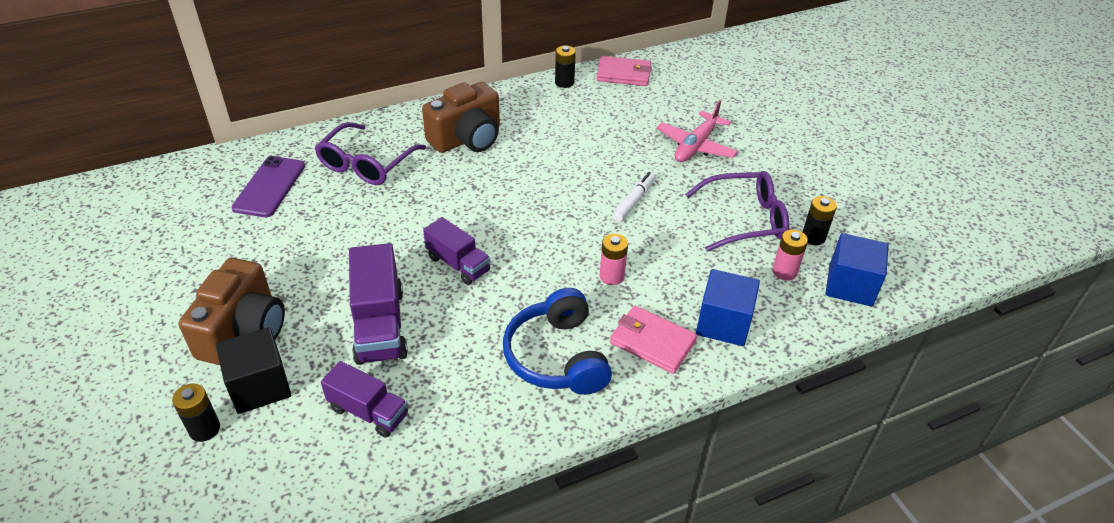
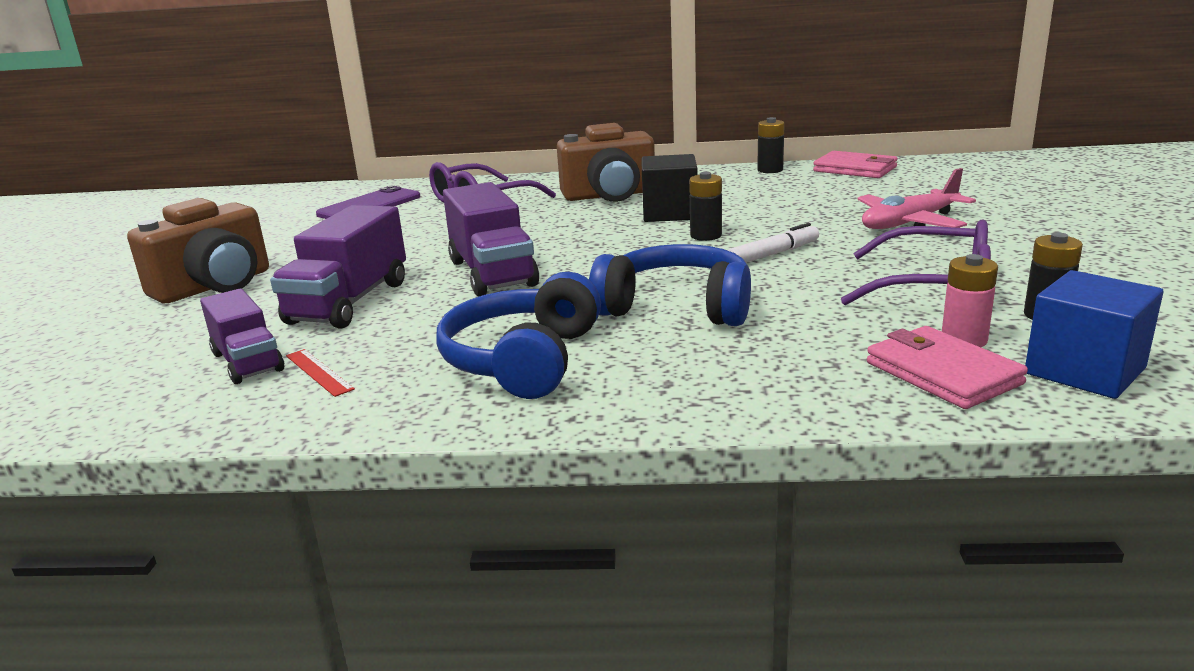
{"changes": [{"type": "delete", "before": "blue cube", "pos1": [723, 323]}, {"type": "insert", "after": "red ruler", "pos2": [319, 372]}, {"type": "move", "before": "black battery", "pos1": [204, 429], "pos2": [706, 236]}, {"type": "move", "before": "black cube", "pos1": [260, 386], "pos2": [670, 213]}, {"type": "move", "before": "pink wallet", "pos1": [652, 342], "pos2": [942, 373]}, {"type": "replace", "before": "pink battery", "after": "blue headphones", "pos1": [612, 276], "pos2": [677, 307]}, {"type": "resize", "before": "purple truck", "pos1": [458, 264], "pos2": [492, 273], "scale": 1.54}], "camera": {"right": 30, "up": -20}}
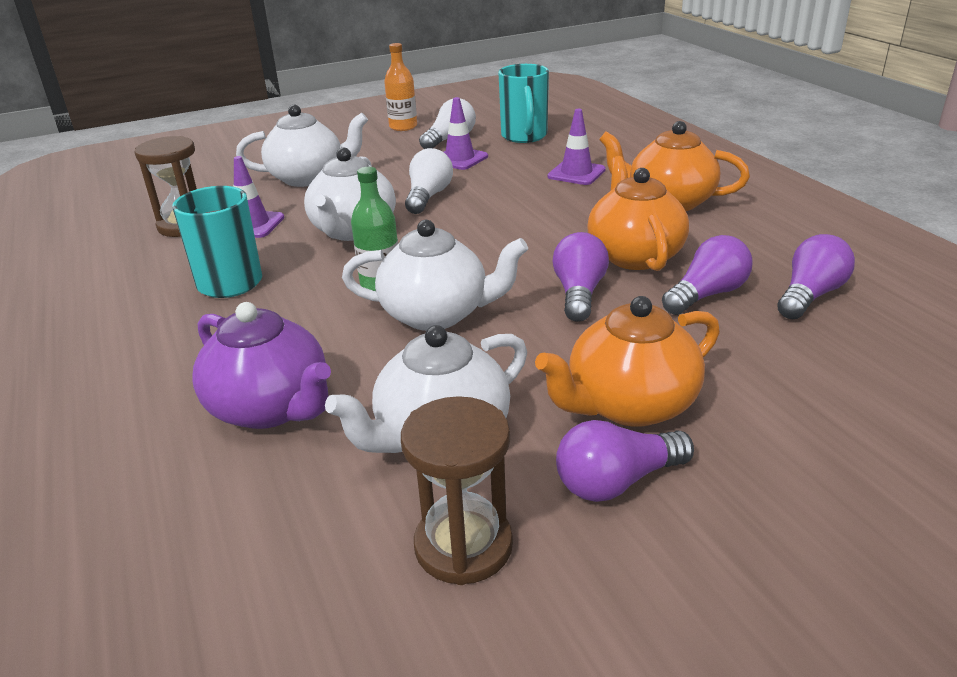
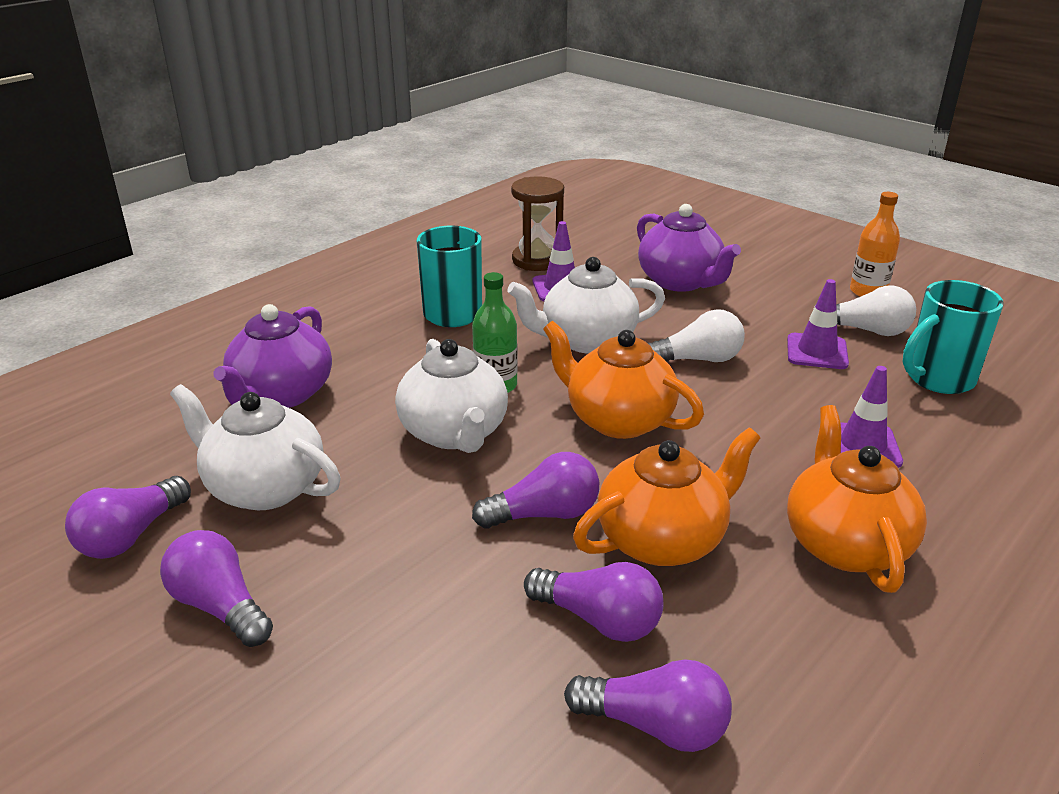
{"changes": [{"type": "move", "before": "orange teapot", "pos1": [629, 405], "pos2": [618, 420]}, {"type": "replace", "before": "brown hourglass", "after": "purple light bulb", "pos1": [463, 546], "pos2": [131, 536]}, {"type": "recolor", "before": "white teapot", "after": "purple teapot", "pos1": [308, 178], "pos2": [680, 281]}], "camera": {"right": 65, "up": 0}}
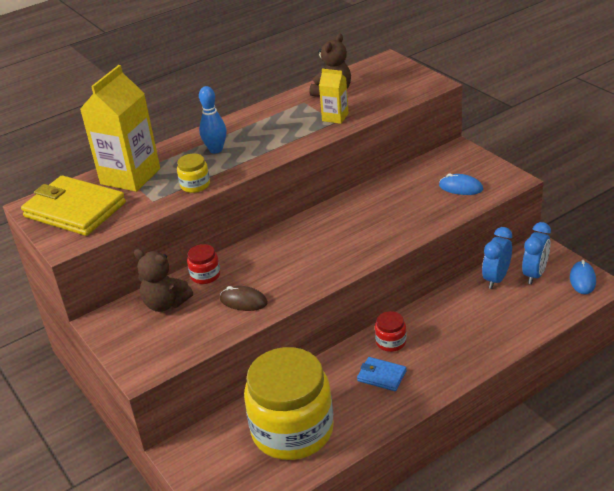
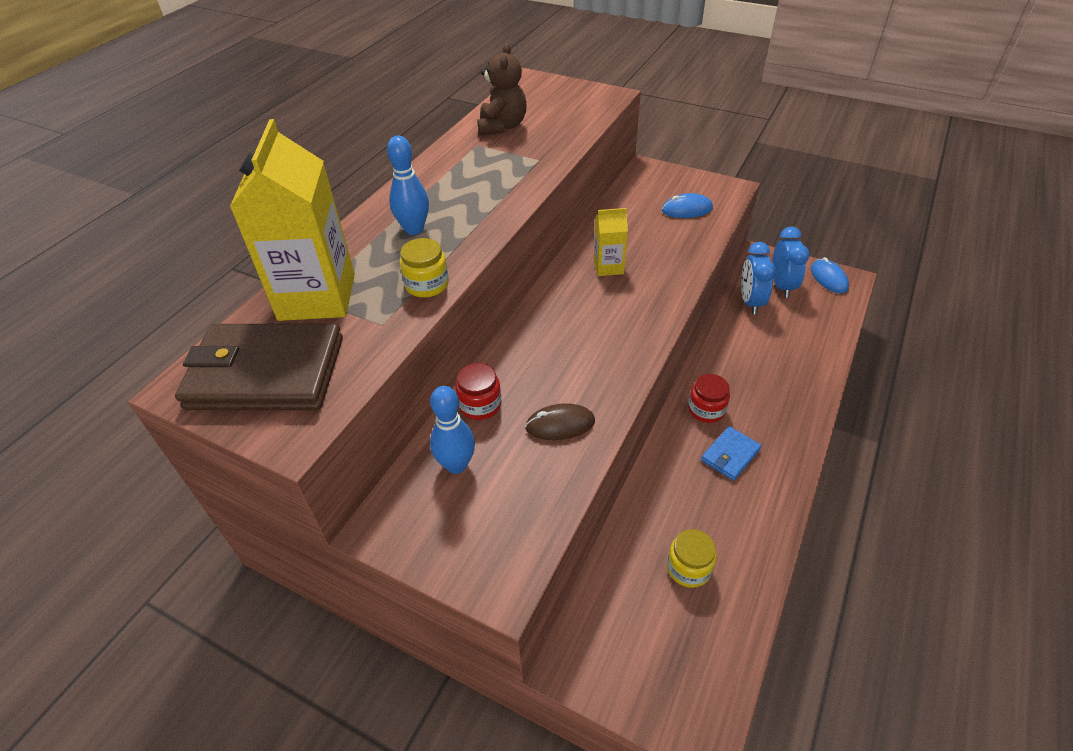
{"changes": [{"type": "move", "before": "yellow carton", "pos1": [335, 117], "pos2": [608, 267]}, {"type": "replace", "before": "brown teddy bear", "after": "blue bowling pin", "pos1": [165, 304], "pos2": [456, 465]}, {"type": "recolor", "before": "yellow wallet", "after": "brown wallet", "pos1": [75, 210], "pos2": [266, 373]}, {"type": "rotate", "before": "blue wallet", "pos1": [381, 376], "pos2": [730, 455], "turn": -45}, {"type": "resize", "before": "yellow jar", "pos1": [292, 430], "pos2": [688, 568], "scale": 0.4}], "camera": {"right": -30, "up": 10}}
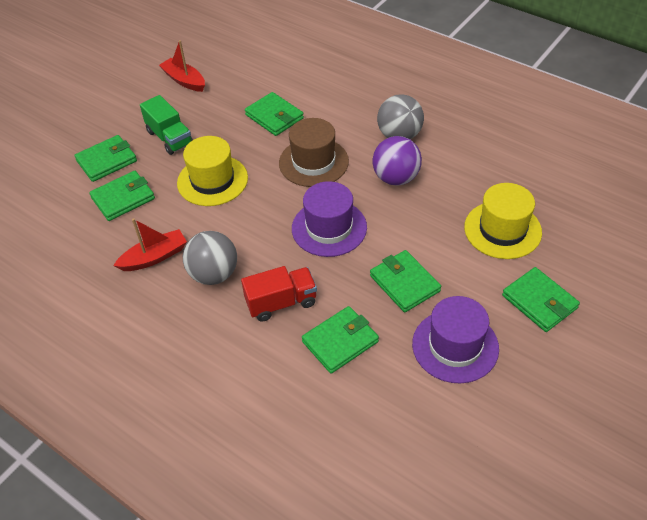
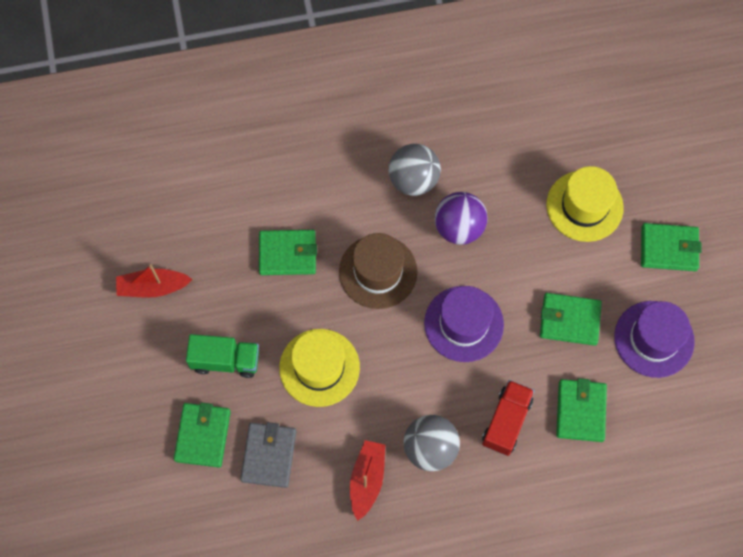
{"changes": [{"type": "recolor", "before": "green wallet", "after": "grey wallet", "pos1": [123, 198], "pos2": [269, 455]}], "camera": {"right": -50, "up": 20}}
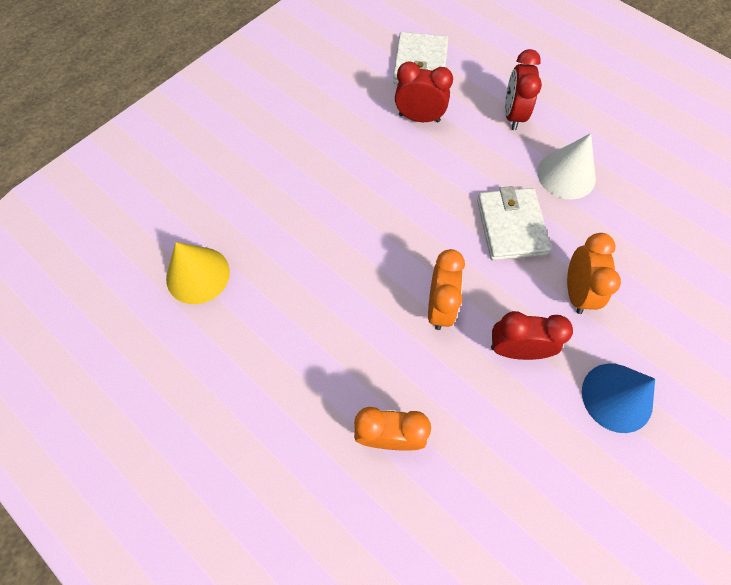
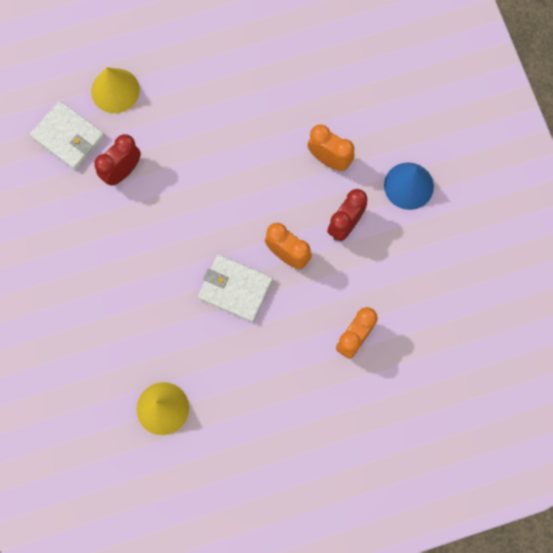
{"changes": [{"type": "delete", "before": "red clock", "pos1": [513, 115]}, {"type": "delete", "before": "white cone", "pos1": [566, 175]}, {"type": "insert", "after": "yellow cone", "pos2": [115, 90]}, {"type": "move", "before": "white wallet", "pos1": [511, 226], "pos2": [235, 289]}], "camera": {"right": -60, "up": 10}}
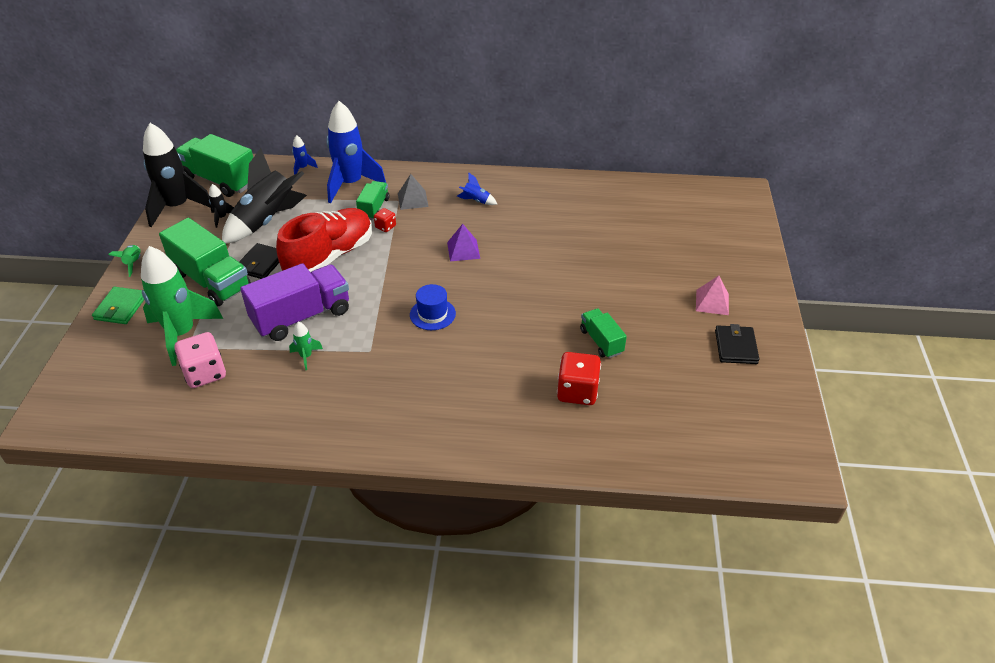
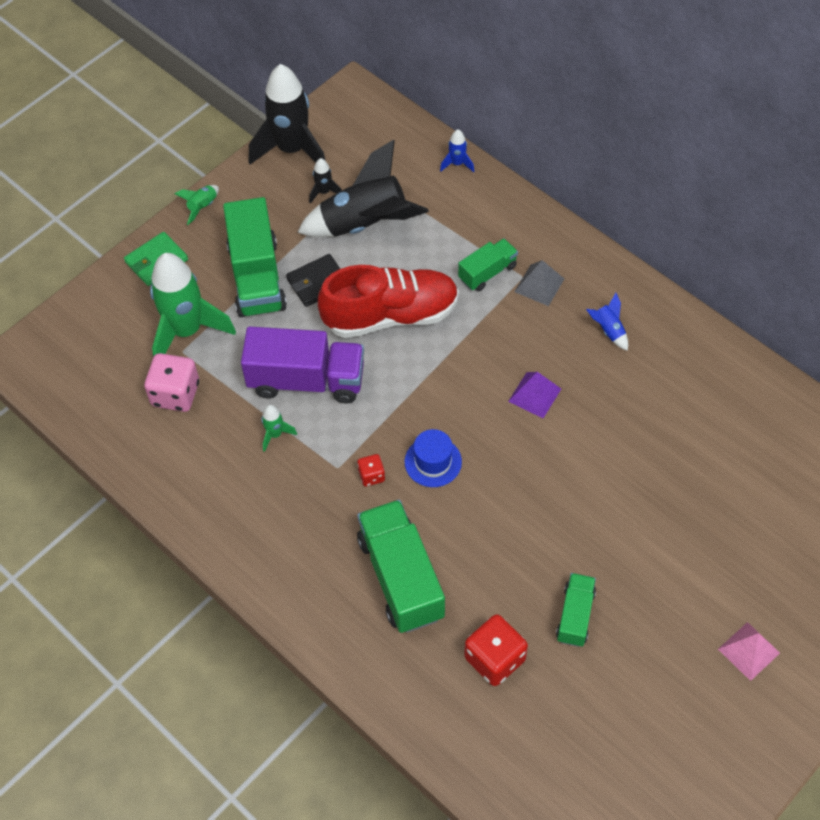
{"changes": [{"type": "delete", "before": "blue rocket", "pos1": [351, 184]}, {"type": "delete", "before": "black wallet", "pos1": [735, 347]}, {"type": "move", "before": "green truck", "pos1": [220, 180], "pos2": [401, 577]}, {"type": "move", "before": "red dice", "pos1": [385, 227], "pos2": [371, 476]}], "camera": {"right": 40, "up": 15}}
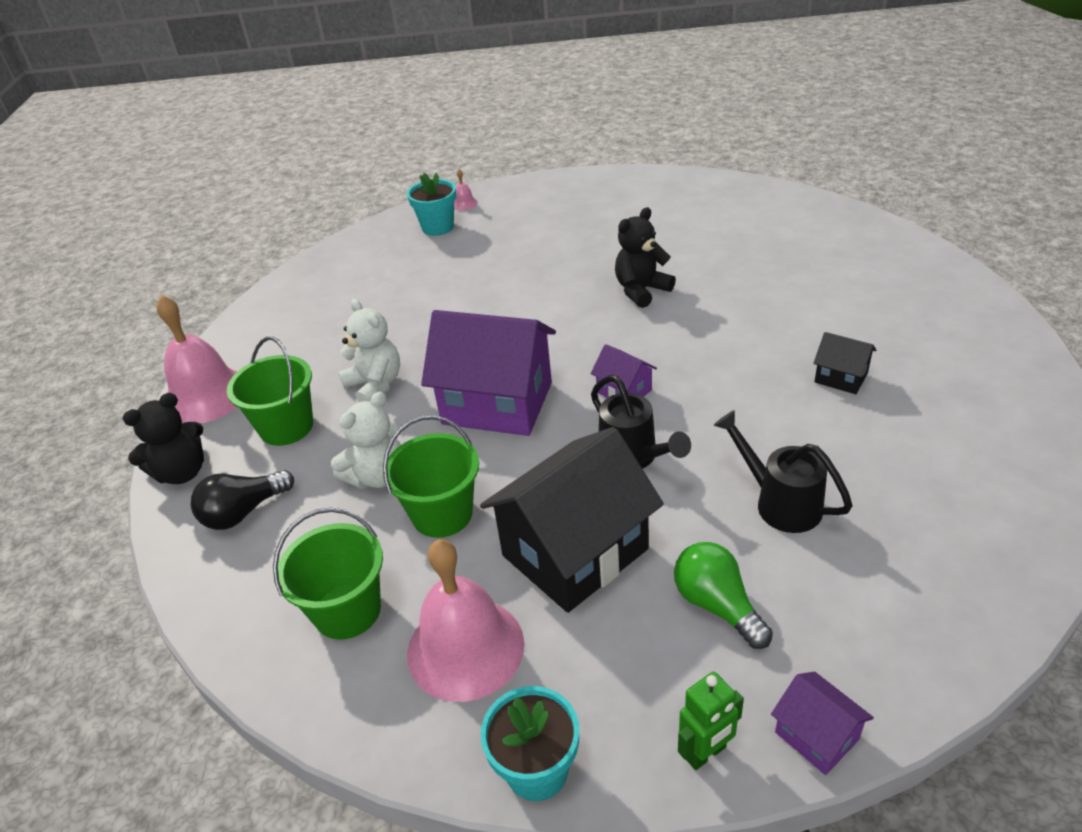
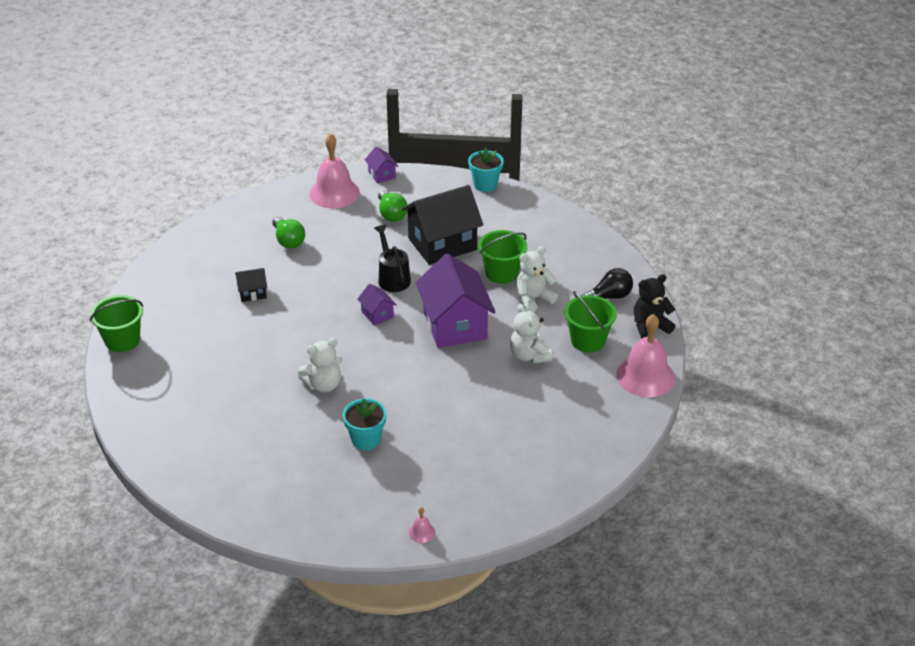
{"changes": [{"type": "delete", "before": "green robot", "pos1": [706, 753]}, {"type": "delete", "before": "black watering can", "pos1": [780, 503]}, {"type": "insert", "after": "green light bulb", "pos2": [288, 241]}, {"type": "move", "before": "green bucket", "pos1": [347, 610], "pos2": [122, 340]}, {"type": "move", "before": "turquoise flower pot", "pos1": [438, 227], "pos2": [366, 439]}, {"type": "move", "before": "pink bell", "pos1": [465, 648], "pos2": [334, 193]}, {"type": "recolor", "before": "black teddy bear", "after": "white teddy bear", "pos1": [641, 290], "pos2": [323, 385]}, {"type": "rotate", "before": "purple house", "pos1": [497, 403], "pos2": [455, 325], "turn": 45}, {"type": "rotate", "before": "black house", "pos1": [841, 377], "pos2": [252, 293], "turn": -60}], "camera": {"right": -170, "up": 0}}
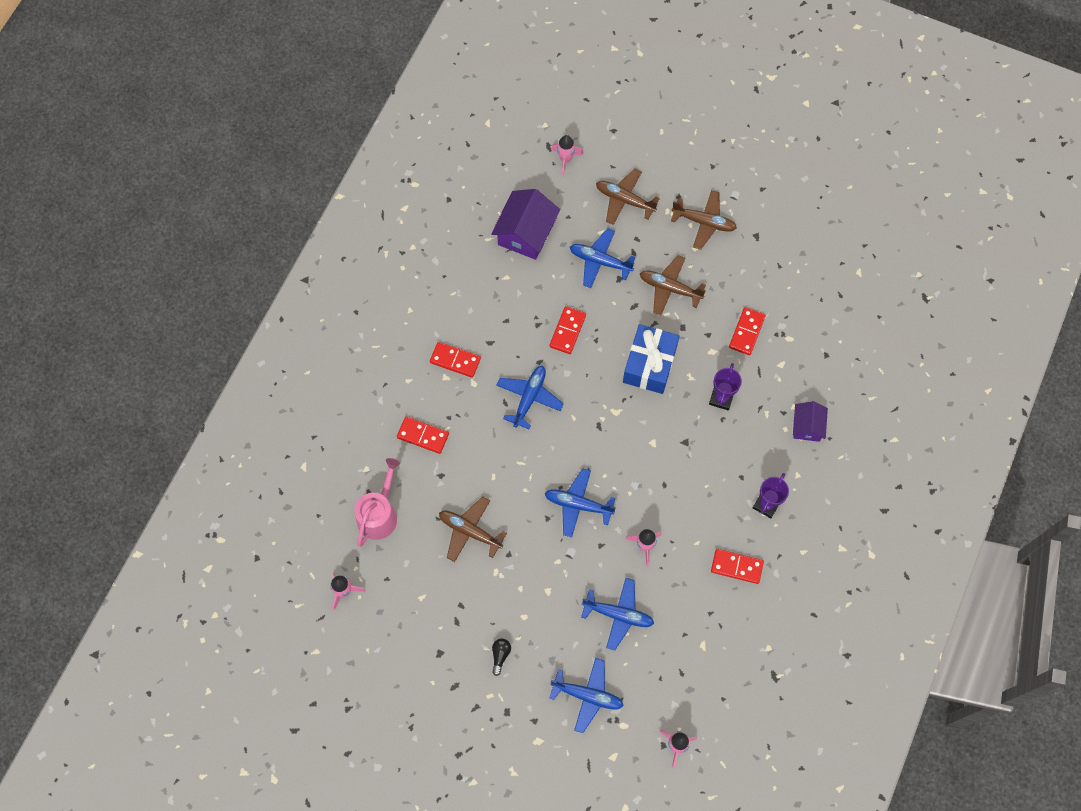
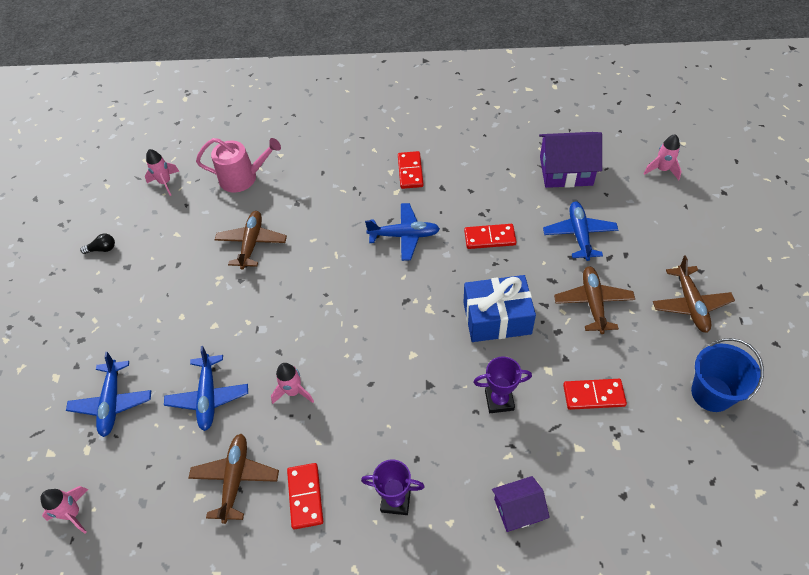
{"changes": [{"type": "delete", "before": "red domino", "pos1": [423, 436]}, {"type": "delete", "before": "blue plane", "pos1": [578, 505]}, {"type": "insert", "after": "blue bucket", "pos2": [711, 393]}, {"type": "move", "before": "black light bulb", "pos1": [500, 655], "pos2": [102, 249]}, {"type": "move", "before": "brown plane", "pos1": [624, 200], "pos2": [235, 479]}], "camera": {"right": 70, "up": -15}}
